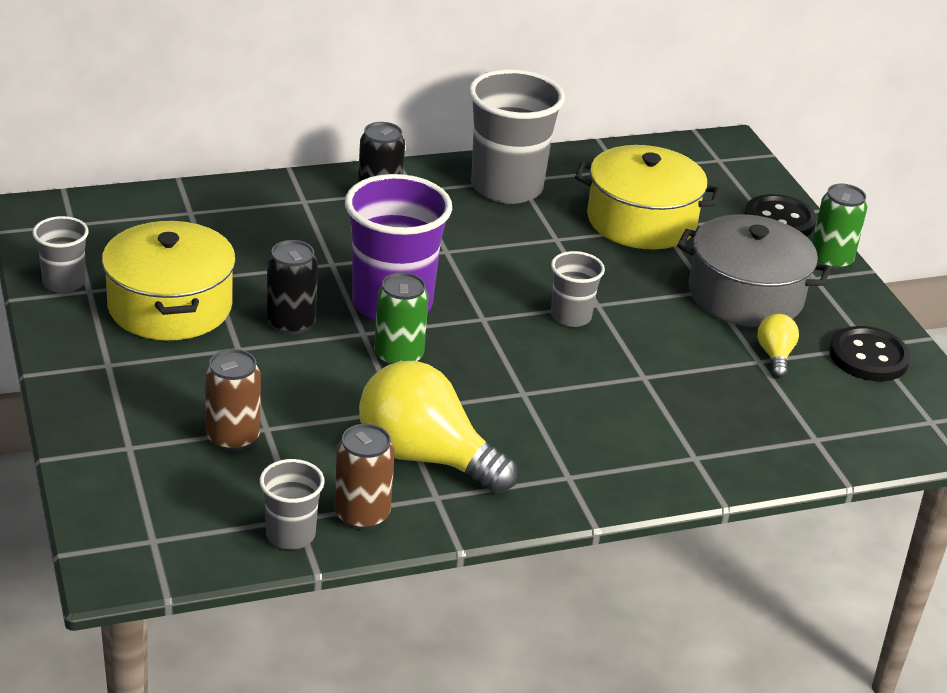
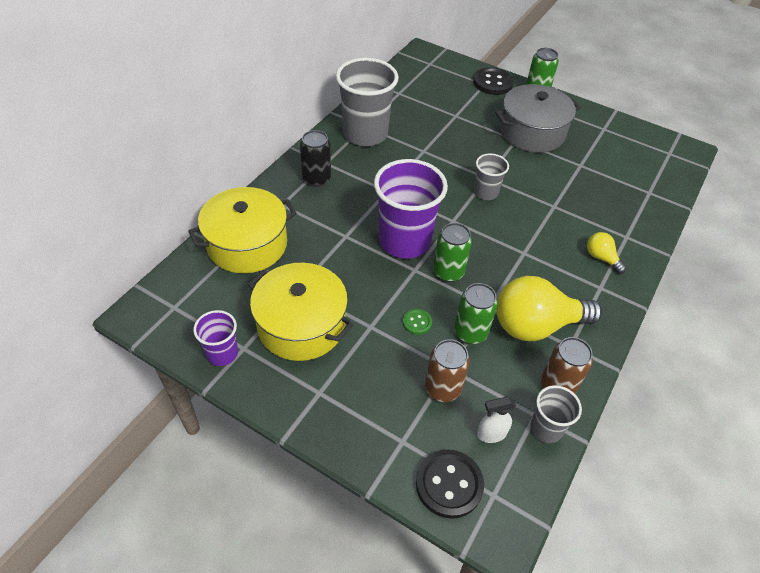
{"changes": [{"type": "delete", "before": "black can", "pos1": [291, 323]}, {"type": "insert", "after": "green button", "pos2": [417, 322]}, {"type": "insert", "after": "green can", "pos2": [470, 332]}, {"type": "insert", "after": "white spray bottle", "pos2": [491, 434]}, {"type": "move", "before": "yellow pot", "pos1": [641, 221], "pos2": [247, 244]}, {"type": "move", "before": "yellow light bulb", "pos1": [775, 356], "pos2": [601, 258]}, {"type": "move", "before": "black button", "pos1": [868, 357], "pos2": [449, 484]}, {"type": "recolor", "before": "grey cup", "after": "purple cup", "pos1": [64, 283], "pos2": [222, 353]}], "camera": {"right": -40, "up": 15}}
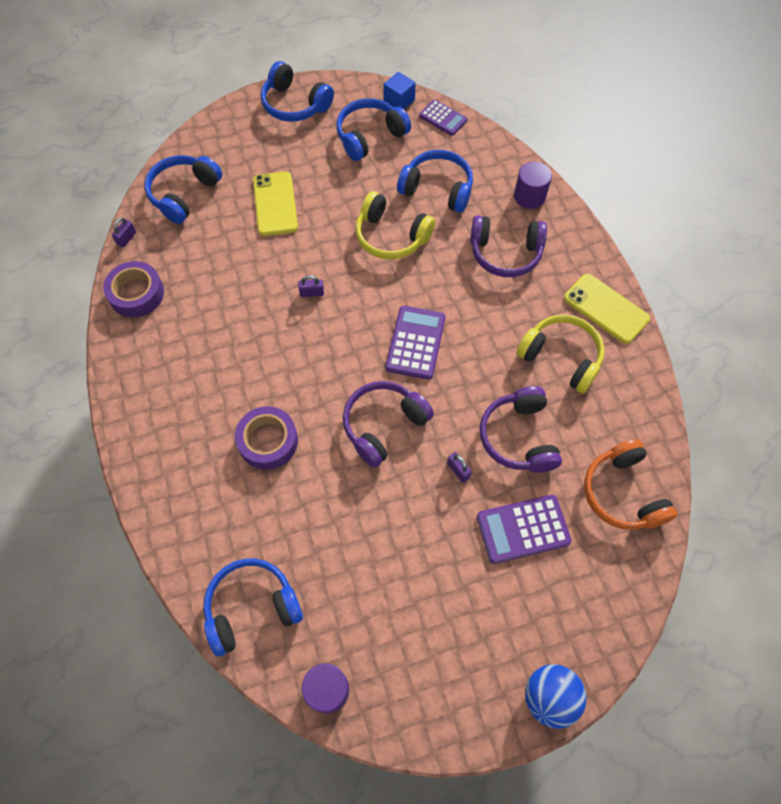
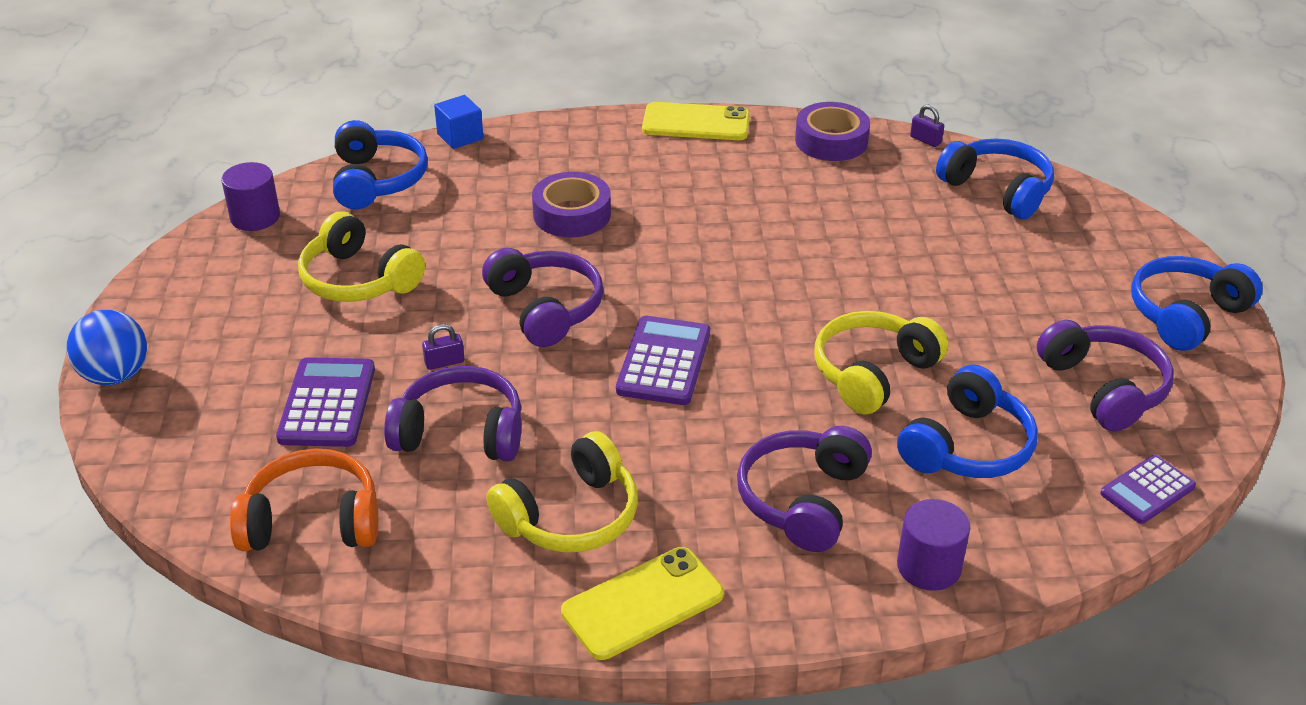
{"changes": [{"type": "delete", "before": "purple padlock", "pos1": [312, 293]}, {"type": "insert", "after": "yellow headphones", "pos2": [358, 280]}, {"type": "move", "before": "yellow phone", "pos1": [275, 204], "pos2": [696, 123]}, {"type": "move", "before": "blue cube", "pos1": [399, 101], "pos2": [460, 136]}, {"type": "recolor", "before": "blue headphones", "after": "purple headphones", "pos1": [370, 136], "pos2": [1104, 388]}, {"type": "rotate", "before": "purple calculator", "pos1": [415, 343], "pos2": [664, 362], "turn": -105}], "camera": {"right": 105, "up": -25}}
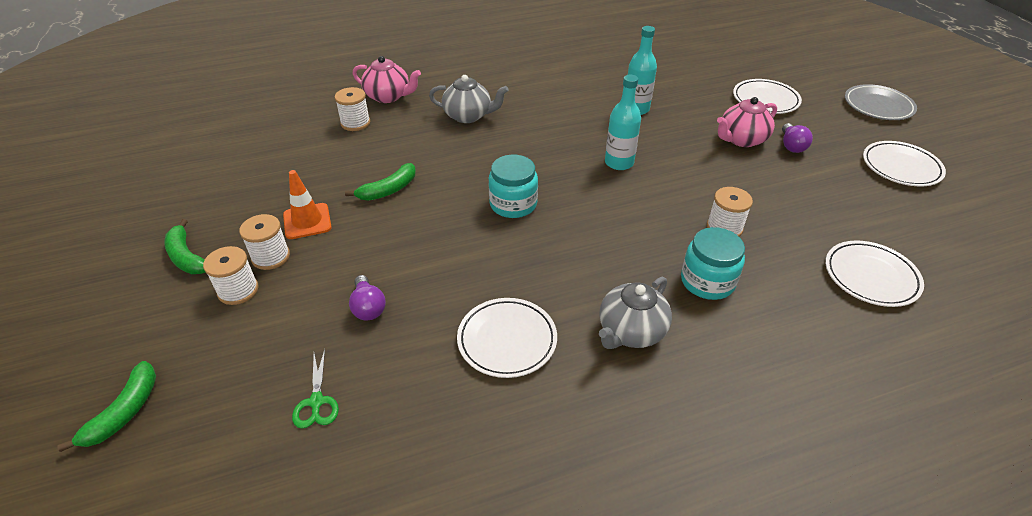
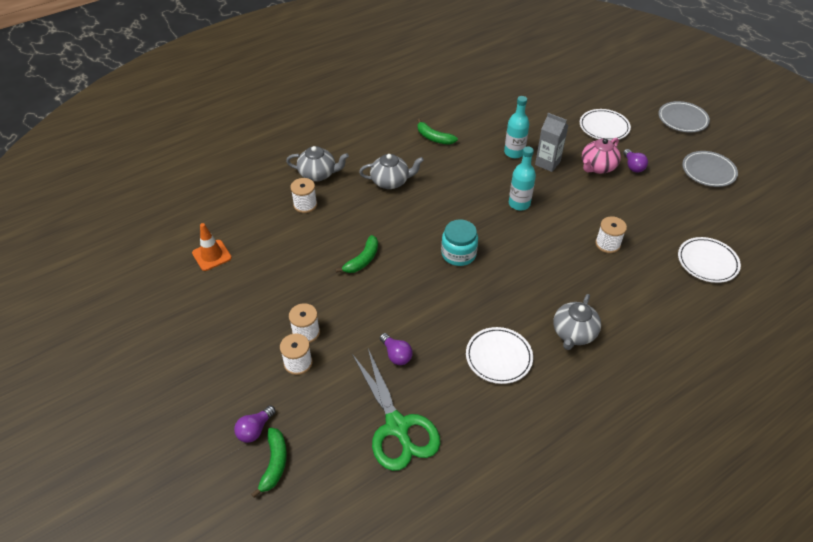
{"changes": [{"type": "delete", "before": "turquoise jar", "pos1": [707, 281]}, {"type": "insert", "after": "purple light bulb", "pos2": [255, 430]}, {"type": "insert", "after": "grey carton", "pos2": [547, 163]}, {"type": "move", "before": "green banana", "pos1": [186, 257], "pos2": [434, 138]}, {"type": "move", "before": "orange traffic cone", "pos1": [307, 221], "pos2": [212, 255]}, {"type": "recolor", "before": "pink teapot", "after": "grey teapot", "pos1": [388, 96], "pos2": [318, 174]}, {"type": "recolor", "before": "white plate", "after": "grey plate", "pos1": [901, 167], "pos2": [708, 171]}, {"type": "resize", "before": "green scissors", "pos1": [316, 402], "pos2": [397, 426], "scale": 2.28}], "camera": {"right": -15, "up": 5}}
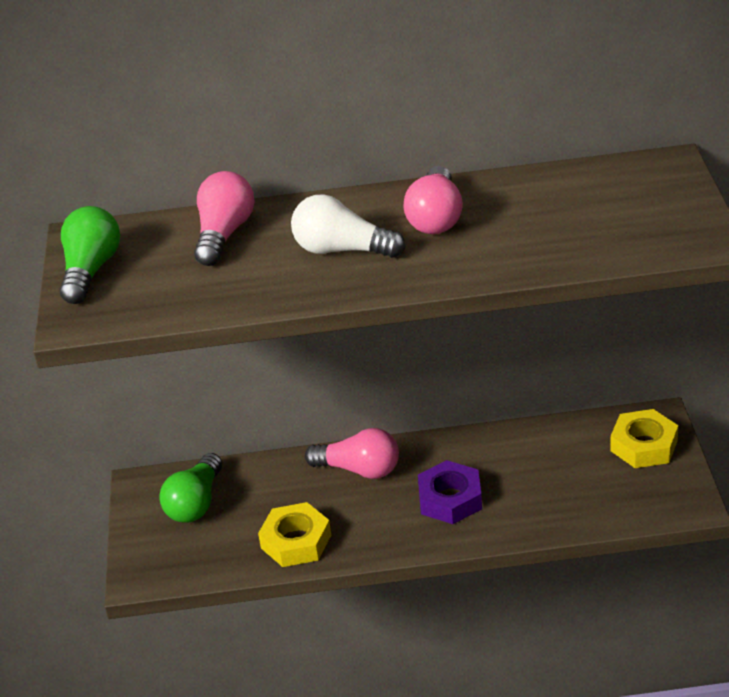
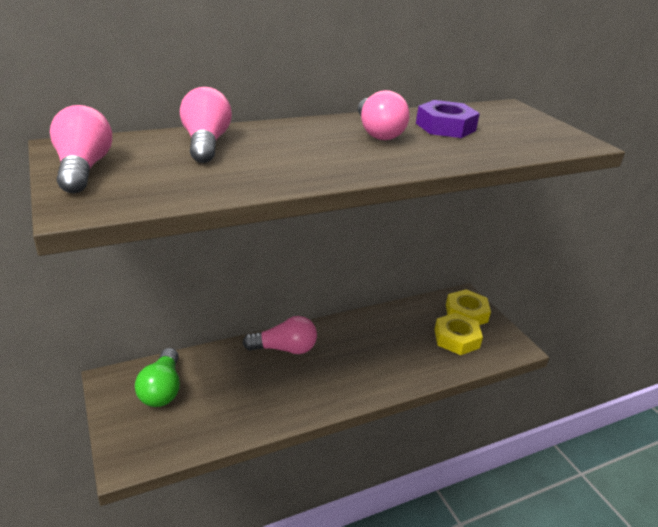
{"changes": [{"type": "delete", "before": "white light bulb", "pos1": [342, 250]}, {"type": "move", "before": "yellow nut", "pos1": [296, 541], "pos2": [456, 338]}, {"type": "move", "before": "purple nut", "pos1": [450, 499], "pos2": [445, 127]}, {"type": "recolor", "before": "green light bulb", "after": "pink light bulb", "pos1": [91, 270], "pos2": [83, 169]}], "camera": {"right": -25, "up": -5}}
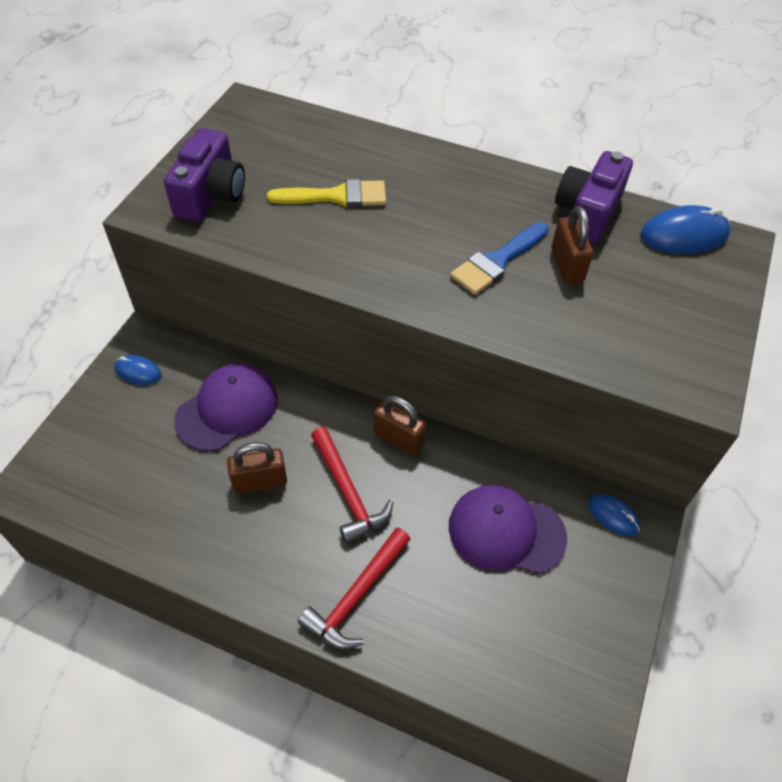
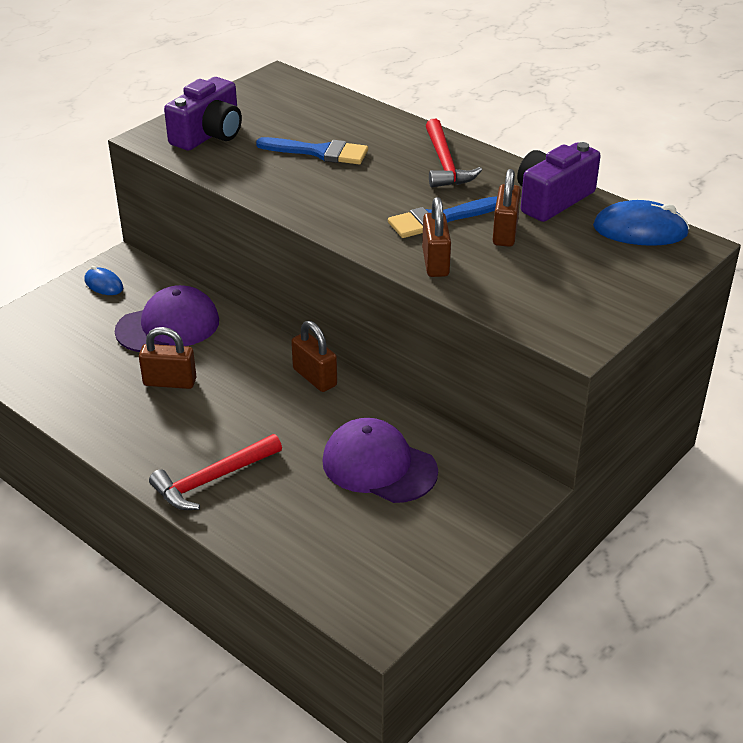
{"changes": [{"type": "delete", "before": "blue mouse", "pos1": [613, 516]}, {"type": "insert", "after": "brown padlock", "pos2": [435, 262]}, {"type": "move", "before": "red hammer", "pos1": [348, 492], "pos2": [445, 164]}, {"type": "recolor", "before": "yellow brush", "after": "blue brush", "pos1": [336, 196], "pos2": [319, 152]}], "camera": {"right": 20, "up": -15}}
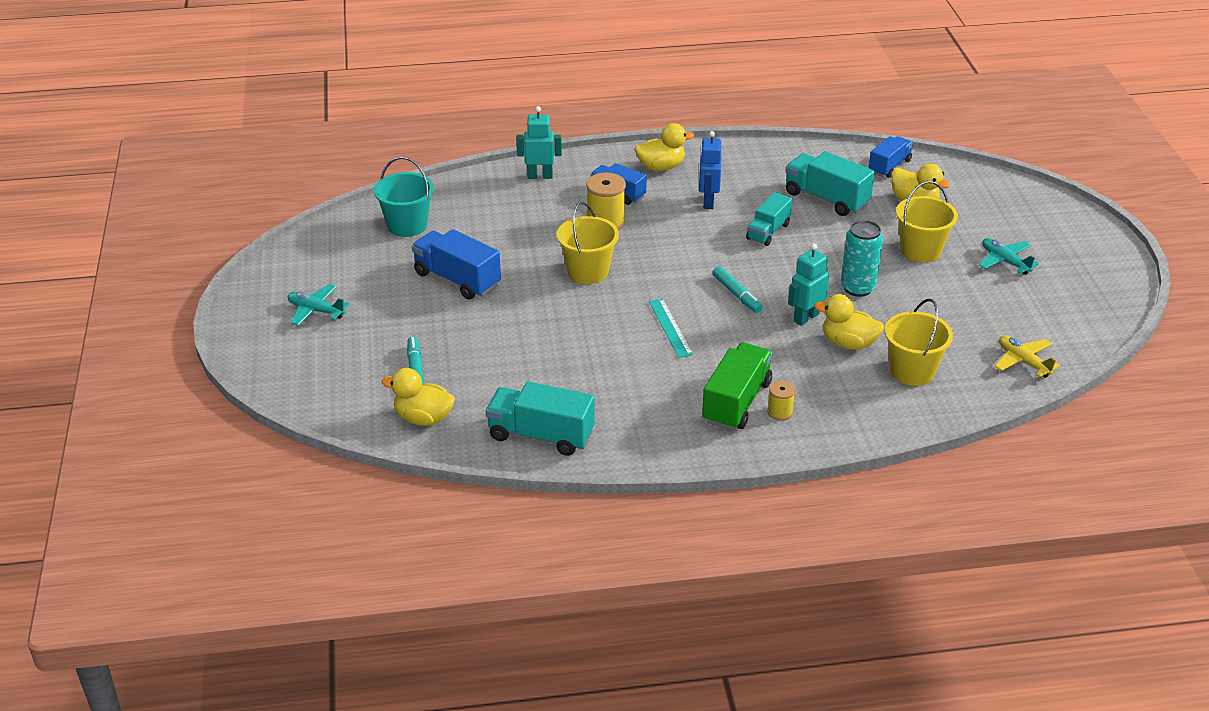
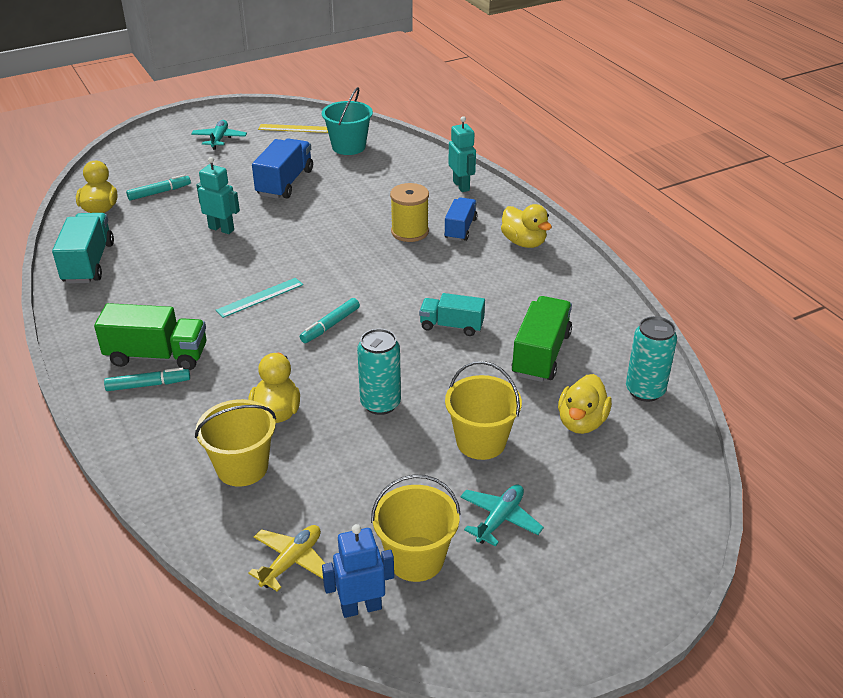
{"changes": [{"type": "insert", "after": "yellow ruler", "pos2": [294, 128]}, {"type": "move", "before": "yellow bucket", "pos1": [588, 271], "pos2": [416, 559]}, {"type": "move", "before": "blue robot", "pos1": [708, 202], "pos2": [361, 607]}, {"type": "move", "before": "turquoise robot", "pos1": [805, 317], "pos2": [221, 229]}, {"type": "replace", "before": "yellow spool", "after": "turquoise marker", "pos1": [780, 412], "pos2": [148, 385]}, {"type": "replace", "before": "blue truck", "after": "turquoise can", "pos1": [889, 166], "pos2": [645, 391]}, {"type": "recolor", "before": "turquoise truck", "after": "green truck", "pos1": [826, 199], "pos2": [541, 354]}], "camera": {"right": 70, "up": 0}}
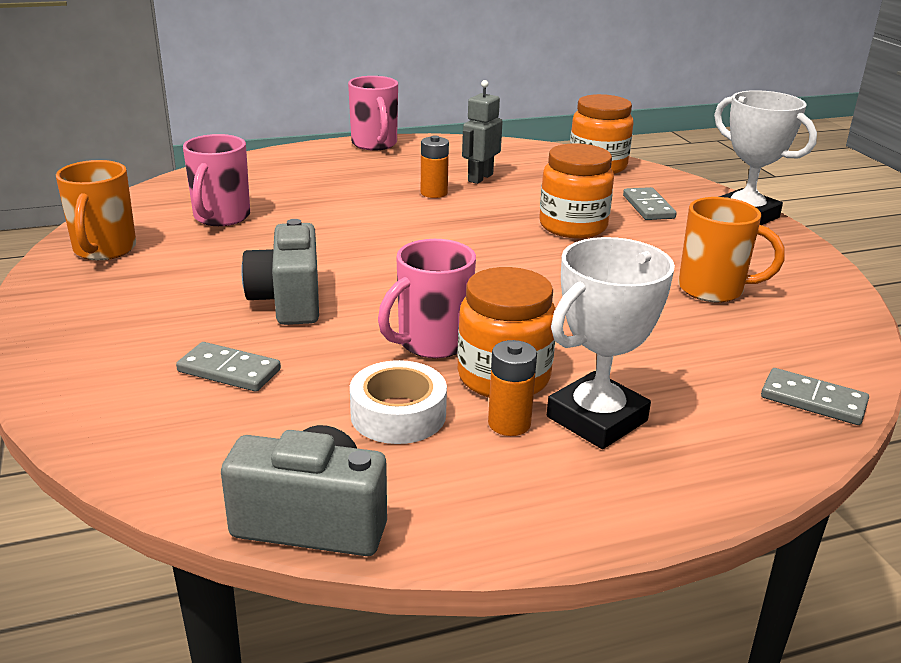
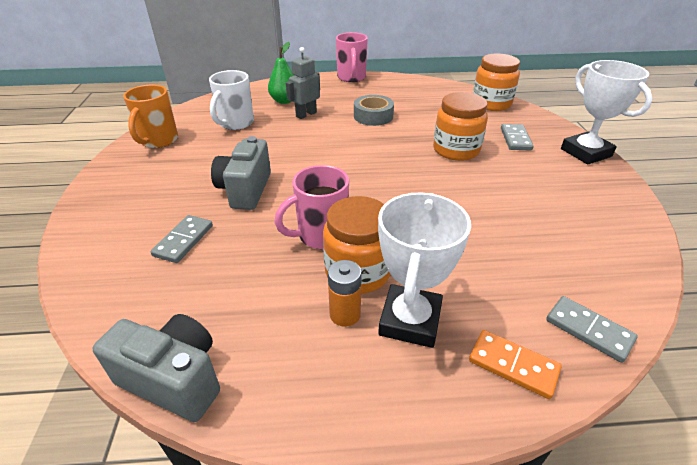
{"changes": [{"type": "delete", "before": "white tape", "pos1": [398, 414]}, {"type": "delete", "before": "orange mug", "pos1": [713, 290]}, {"type": "insert", "after": "green pear", "pos2": [284, 101]}, {"type": "insert", "after": "orange domino", "pos2": [513, 365]}, {"type": "move", "before": "grey robot", "pos1": [480, 178], "pos2": [306, 114]}, {"type": "replace", "before": "orange battery", "after": "grey tape", "pos1": [434, 193], "pos2": [373, 116]}, {"type": "recolor", "before": "pink mug", "after": "white mug", "pos1": [221, 217], "pos2": [235, 123]}, {"type": "rotate", "before": "grey domino", "pos1": [229, 371], "pos2": [184, 241], "turn": 75}, {"type": "rotate", "before": "white trophy", "pos1": [597, 419], "pos2": [410, 320], "turn": -45}], "camera": {"right": 15, "up": 10}}
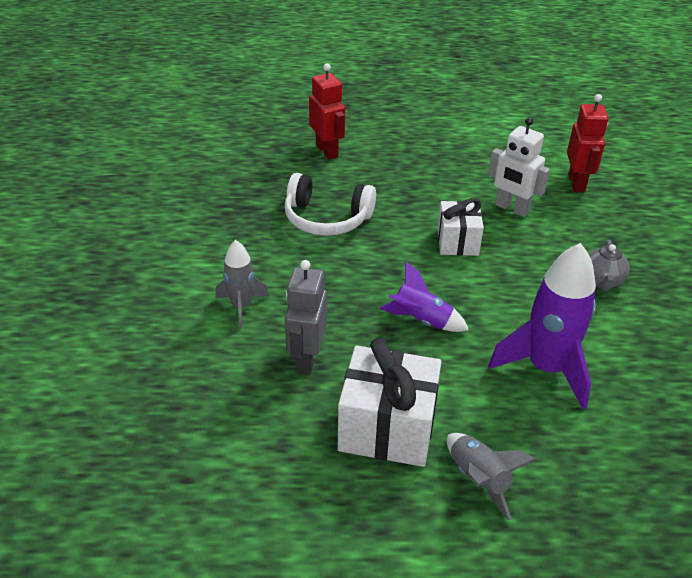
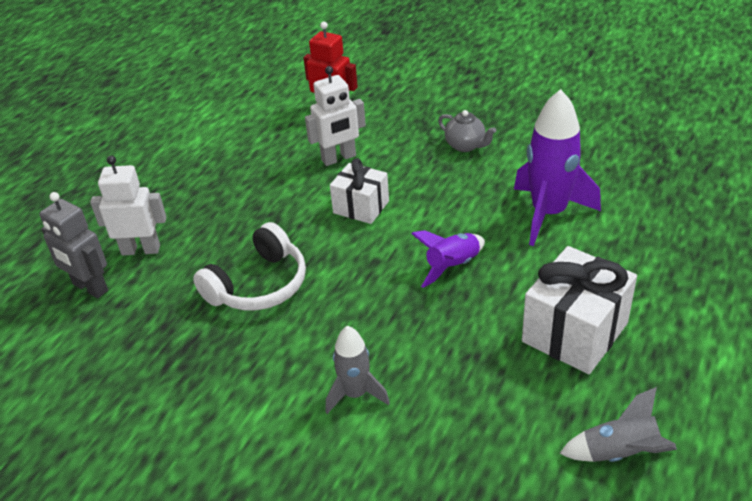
{"changes": [{"type": "move", "before": "grey robot", "pos1": [306, 358], "pos2": [90, 288]}, {"type": "move", "before": "grey rocket", "pos1": [478, 479], "pos2": [619, 453]}, {"type": "recolor", "before": "red robot", "after": "white robot", "pos1": [327, 151], "pos2": [141, 250]}], "camera": {"right": -60, "up": 0}}
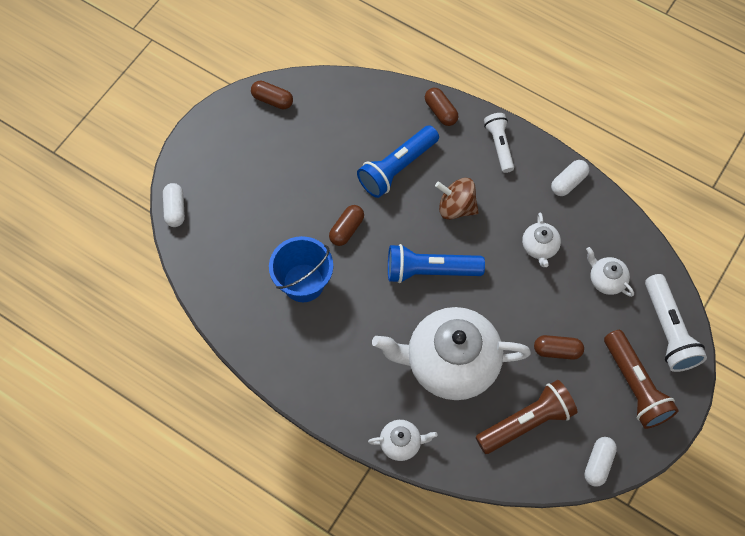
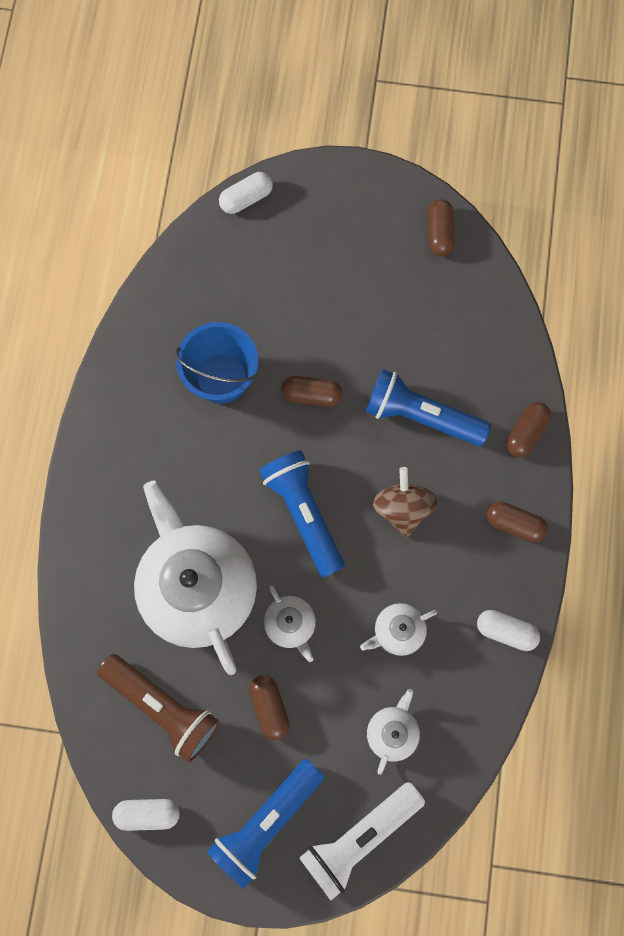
{"changes": [{"type": "move", "before": "white teapot", "pos1": [401, 443], "pos2": [290, 624]}, {"type": "replace", "before": "white flashlight", "after": "brown capsule", "pos1": [499, 146], "pos2": [514, 524]}, {"type": "recolor", "before": "brown flashlight", "after": "blue flashlight", "pos1": [635, 385], "pos2": [267, 821]}], "camera": {"right": 65, "up": 10}}
